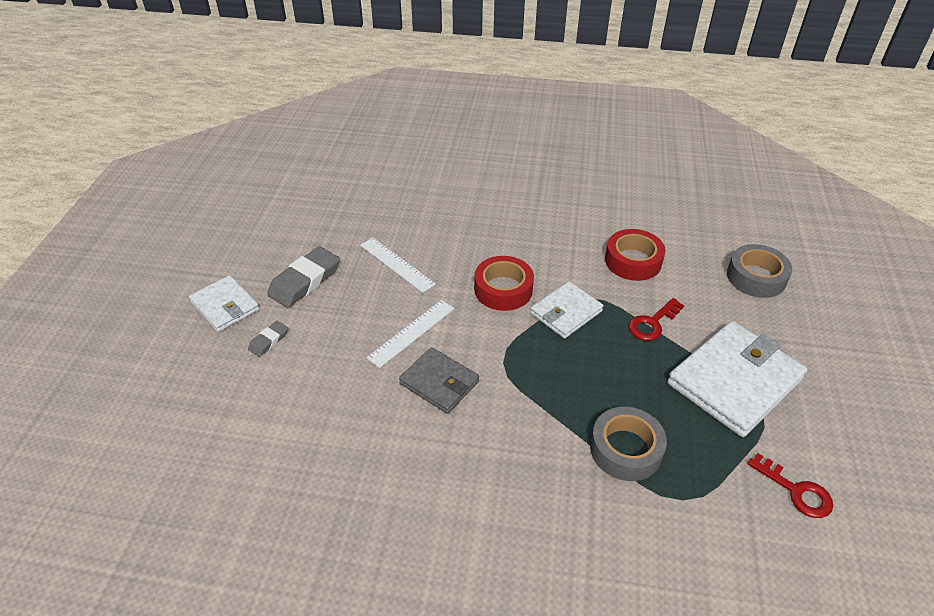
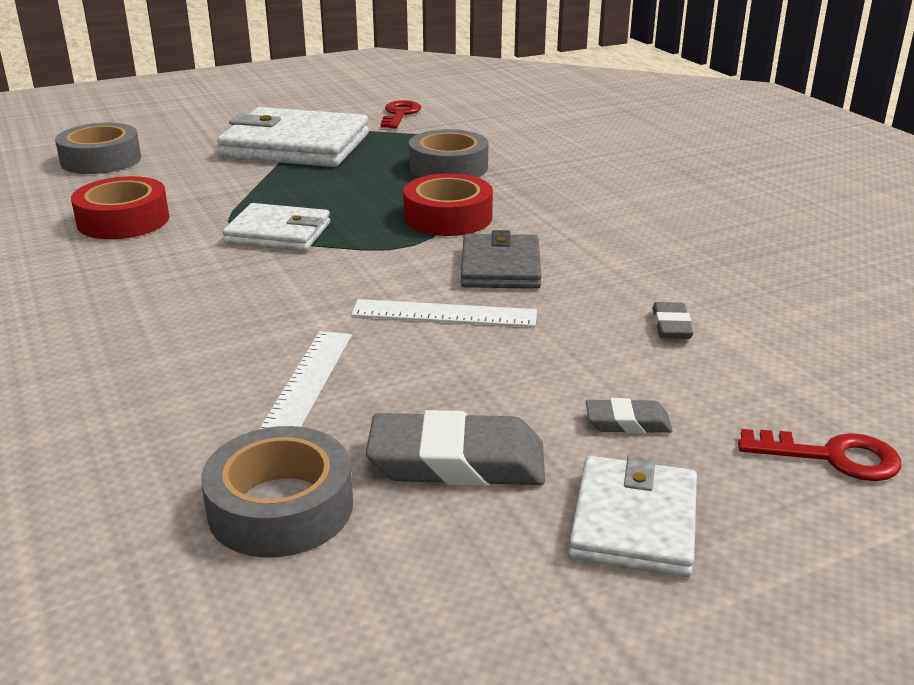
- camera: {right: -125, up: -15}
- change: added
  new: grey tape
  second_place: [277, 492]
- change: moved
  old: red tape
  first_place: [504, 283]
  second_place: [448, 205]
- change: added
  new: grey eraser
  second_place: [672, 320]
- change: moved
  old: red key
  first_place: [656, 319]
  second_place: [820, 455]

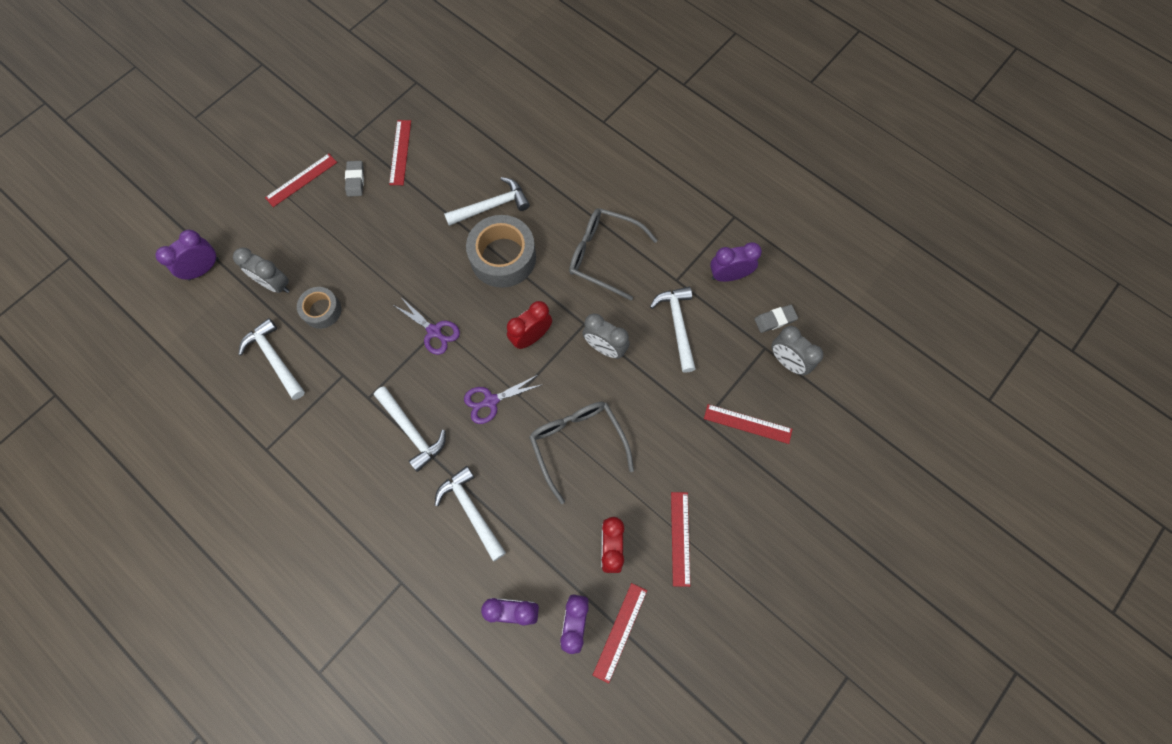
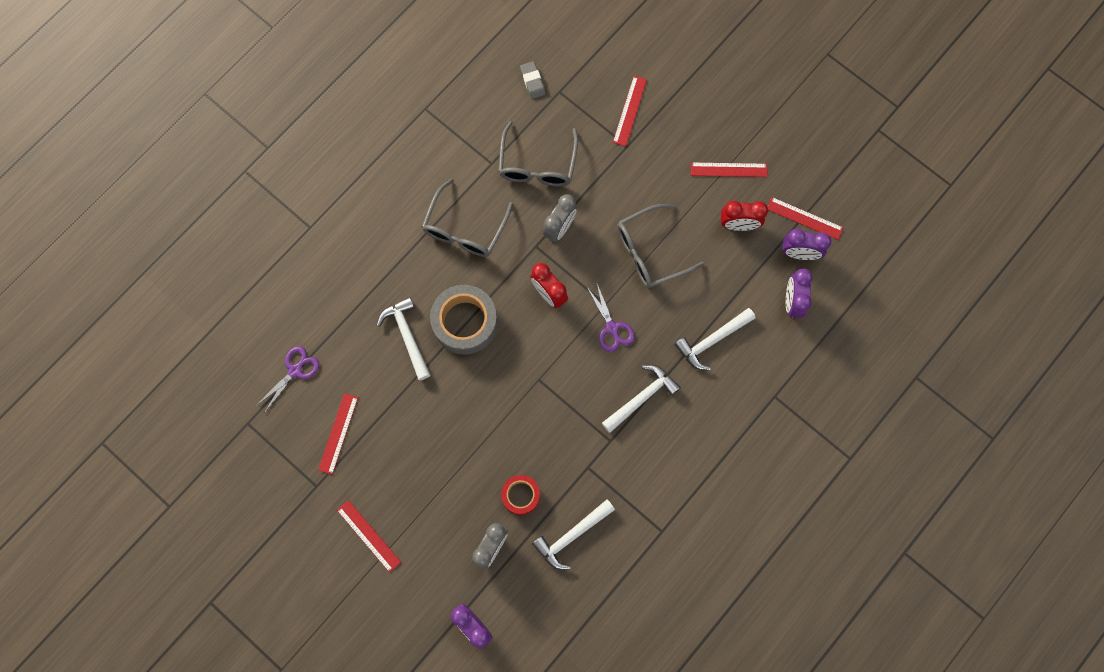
- camera: {right: -90, up: 5}
- change: moved
  old: purple scissors
  first_place: [426, 325]
  second_place: [288, 379]
- change: turned
  old: red ruler
  first_place: [400, 152]
  second_place: [338, 434]
  degrees: -75
- change: replaced
  old: white hammer
  new: grey glasses
  first_place: [673, 330]
  second_place: [538, 153]
- change: recoloured
  old: grey tape
  new: red tape
  first_place: [319, 308]
  second_place: [520, 495]
- change: removed
  old: grey eraser
  first_place: [354, 179]
- change: removed
  old: purple clock
  first_place: [736, 262]
- change: removed
  old: grey clock
  first_place: [797, 350]

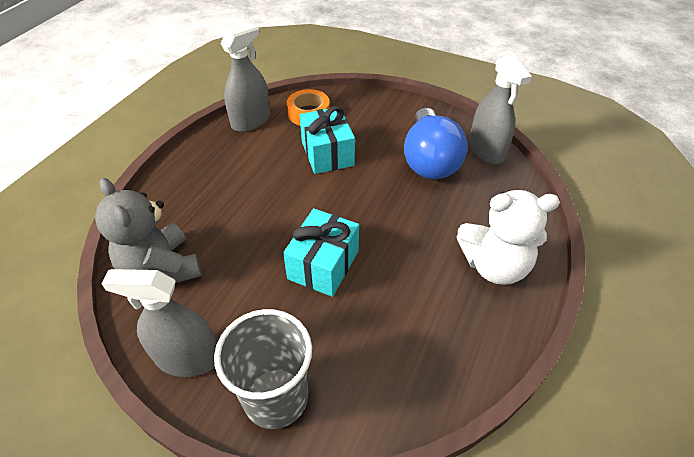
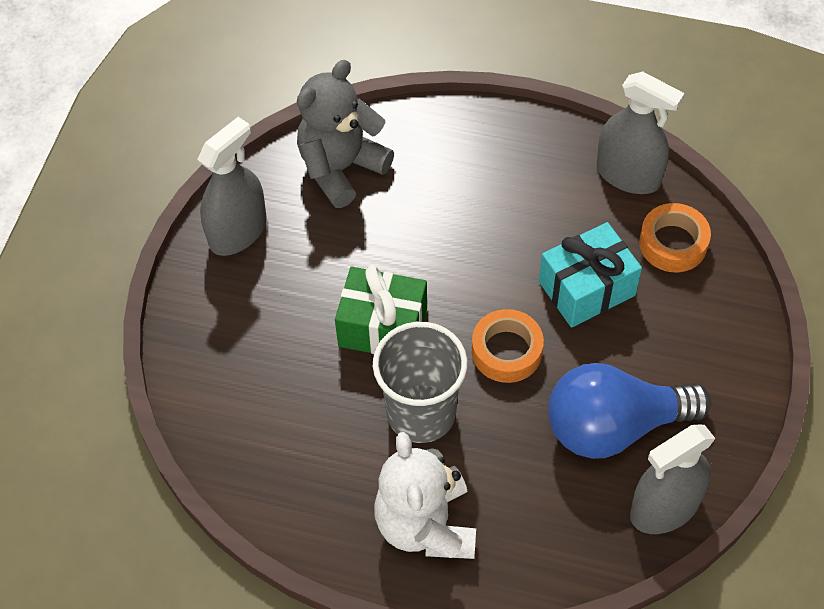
- camera: {right: 80, up: 10}
- change: turned
  old: grey spray bottle
  first_place: [159, 323]
  second_place: [232, 186]
  degrees: 45
- change: recoloured
  old: turquoise gift
  new: green gift
  first_place: [321, 252]
  second_place: [381, 309]
- change: moved
  old: grey cup
  first_place: [263, 369]
  second_place: [420, 382]
- change: added
  new: orange tape
  second_place: [508, 346]

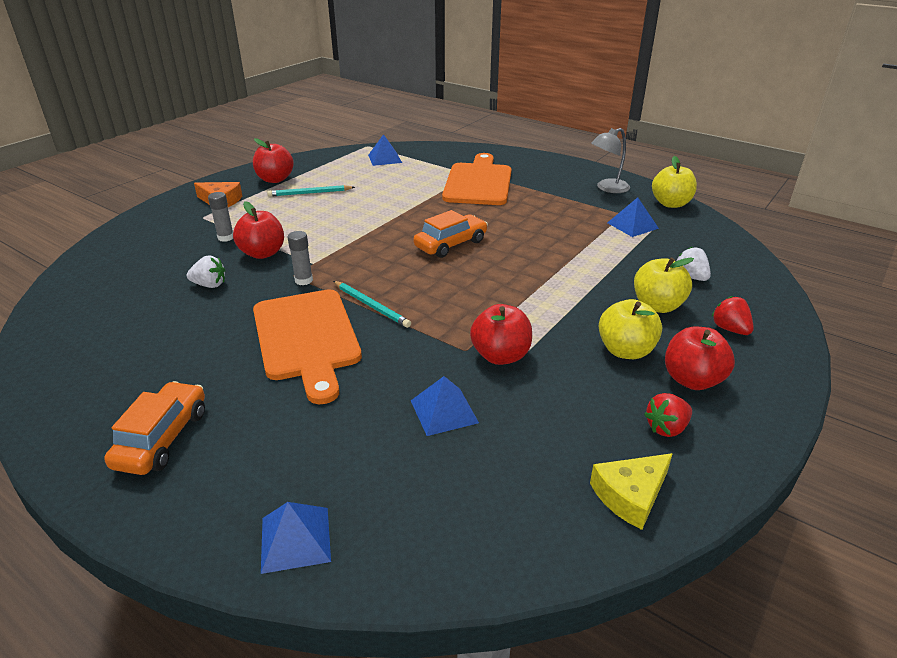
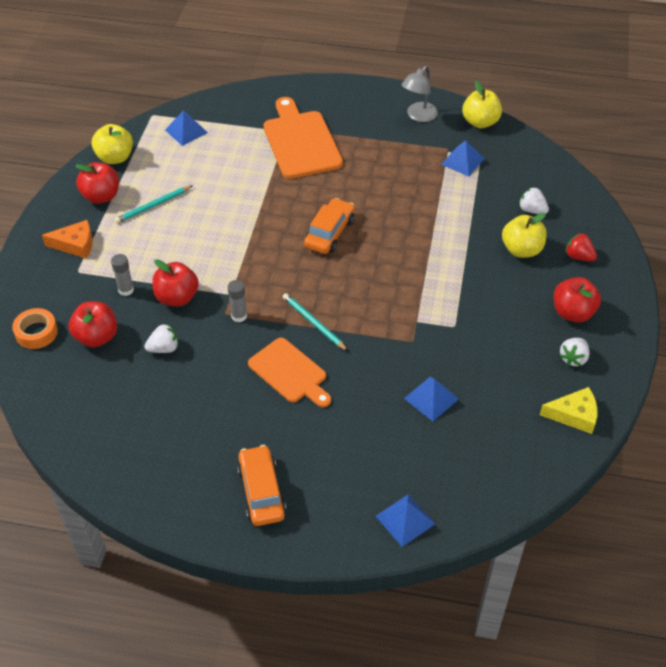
- camera: {right: -25, up: 15}
- change: added
  new: orange tape
  second_place: [35, 328]
- change: moved
  old: red apple
  first_place: [501, 334]
  second_place: [93, 324]
- change: moved
  old: yellow apple
  first_place: [630, 329]
  second_place: [112, 144]
- change: resized
  old: orange cutting board
  first_place: [307, 346]
  second_place: [289, 372]
  factor: 0.66
- change: turned
  old: turquoise pencil
  first_place: [372, 304]
  second_place: [315, 322]
  degrees: -150
- change: turned
  old: yellow cheese
  first_place: [631, 491]
  second_place: [569, 410]
  degrees: -120
- change: recoloured
  old: red strawberry
  new: white strawberry
  first_place: [668, 415]
  second_place: [574, 352]

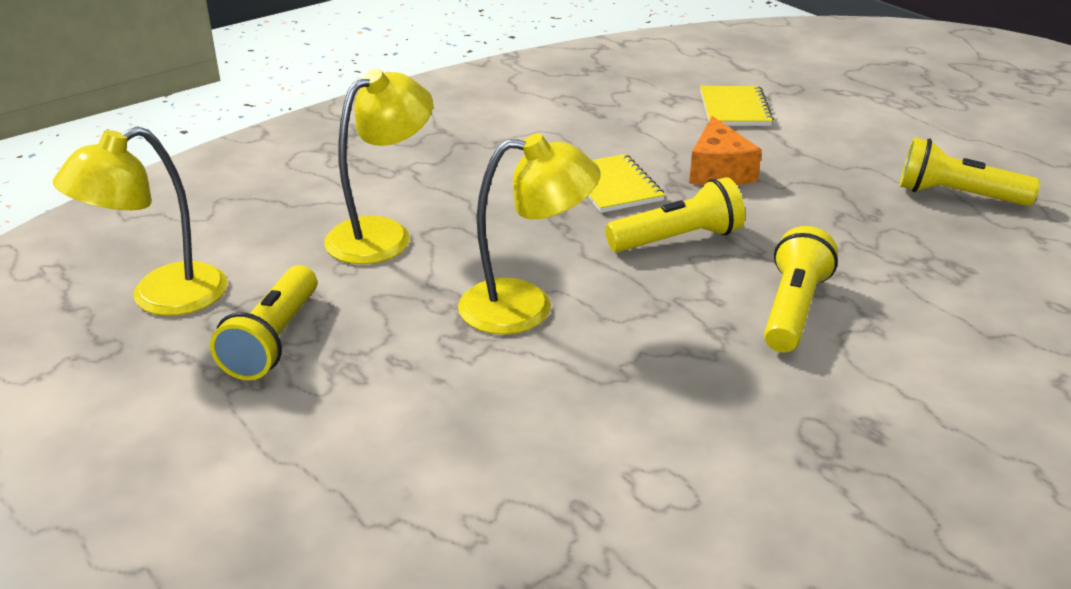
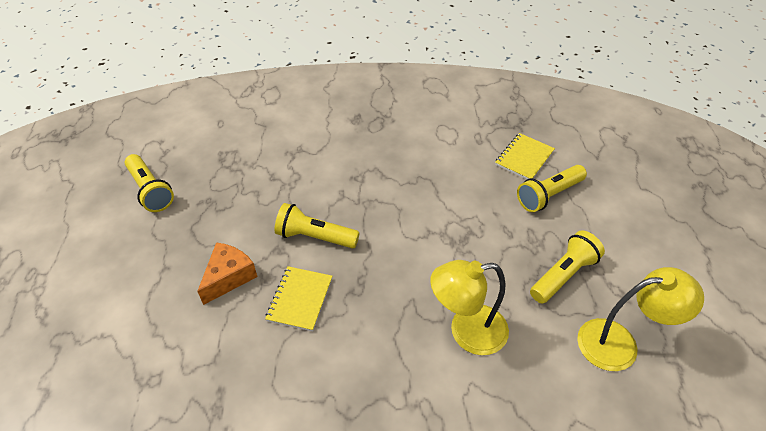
- camera: {right: -145, up: 15}
- change: moved
  old: yellow notebook
  first_place: [737, 106]
  second_place: [525, 156]
- change: moved
  old: yellow flashlight
  first_place: [801, 289]
  second_place: [552, 188]
- change: removed
  old: yellow lamp
  first_place: [529, 234]

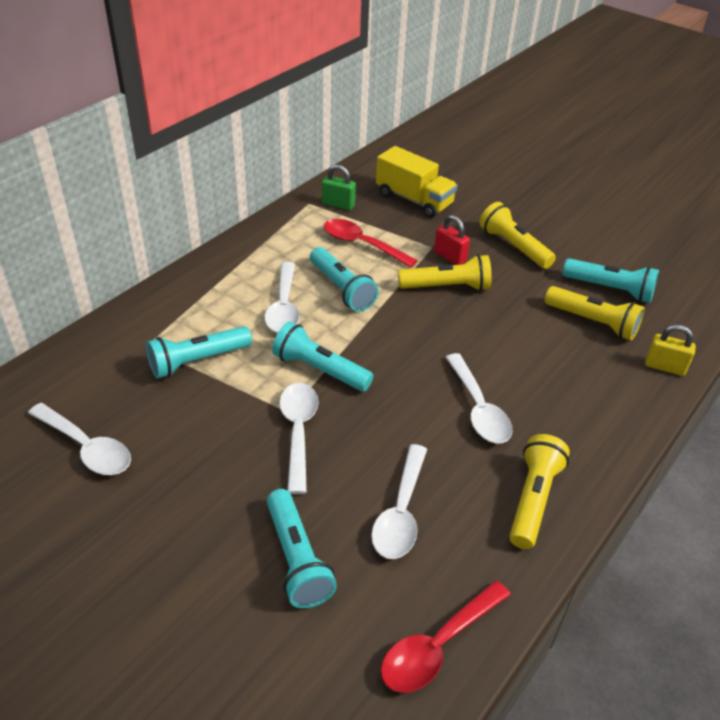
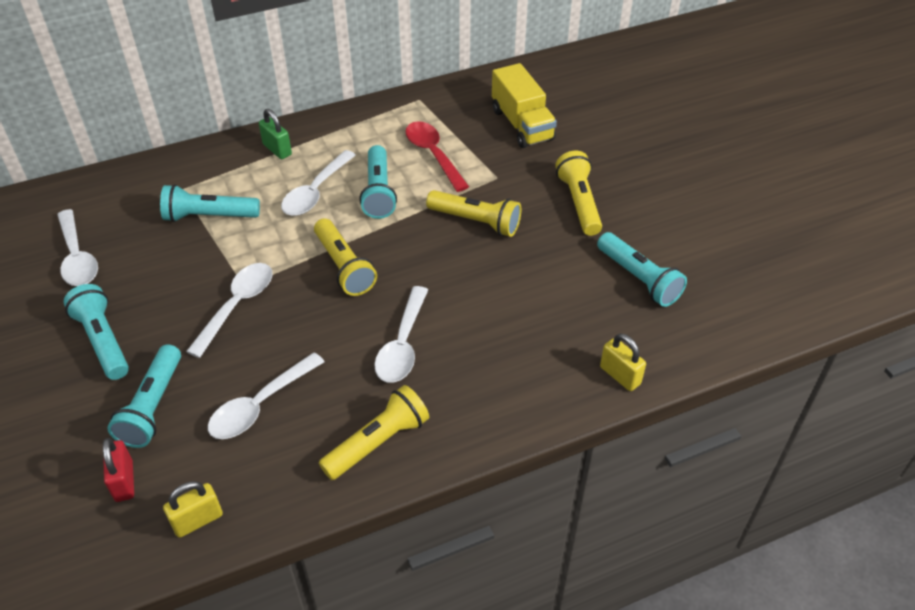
- camera: {right: 30, up: 5}
- change: moved
  old: turquoise flashlight
  first_place: [322, 356]
  second_place: [96, 332]
- change: moved
  old: red padlock
  first_place: [452, 240]
  second_place: [118, 470]
- change: replaced
  old: red spoon
  new: yellow padlock
  first_place: [446, 636]
  second_place: [193, 509]
- change: moved
  old: green padlock
  first_place: [339, 187]
  second_place: [275, 134]
- change: moved
  old: yellow flashlight
  first_place: [595, 313]
  second_place: [345, 257]

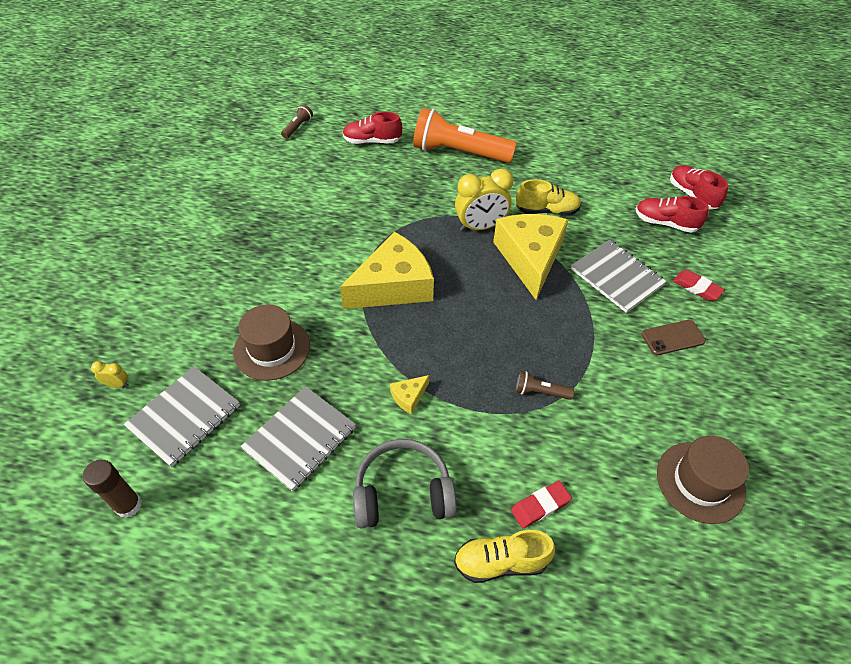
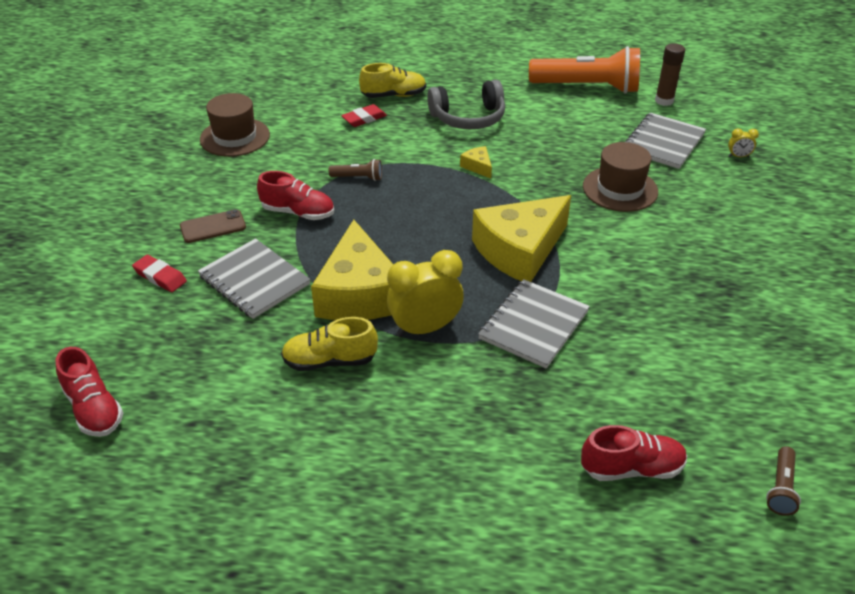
- camera: {right: 175, up: -10}
- change: moved
  old: red shoe
  first_place: [672, 214]
  second_place: [295, 195]
- change: turned
  old: yellow cheese
  first_place: [409, 394]
  second_place: [476, 162]
  degrees: -75
- change: moved
  old: grey notebook
  first_place: [298, 438]
  second_place: [534, 324]
- change: moved
  old: orange flashlight
  first_place: [465, 135]
  second_place: [584, 70]

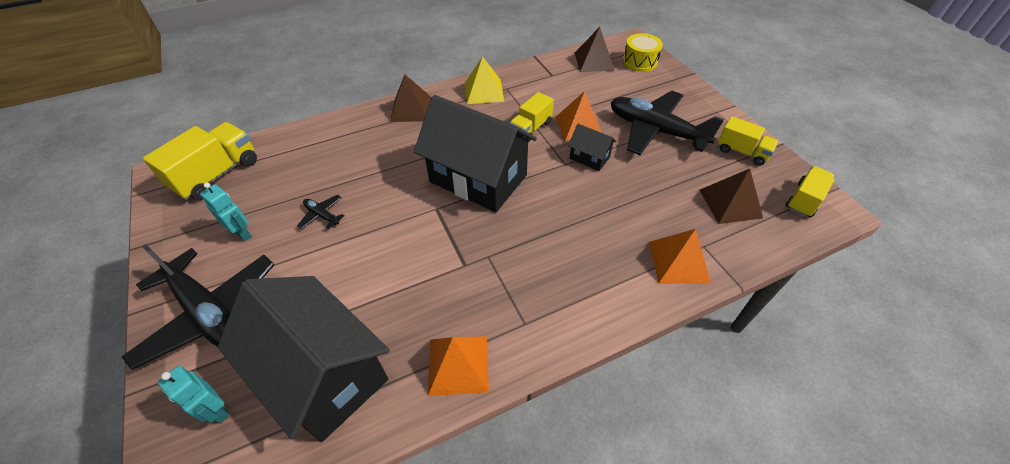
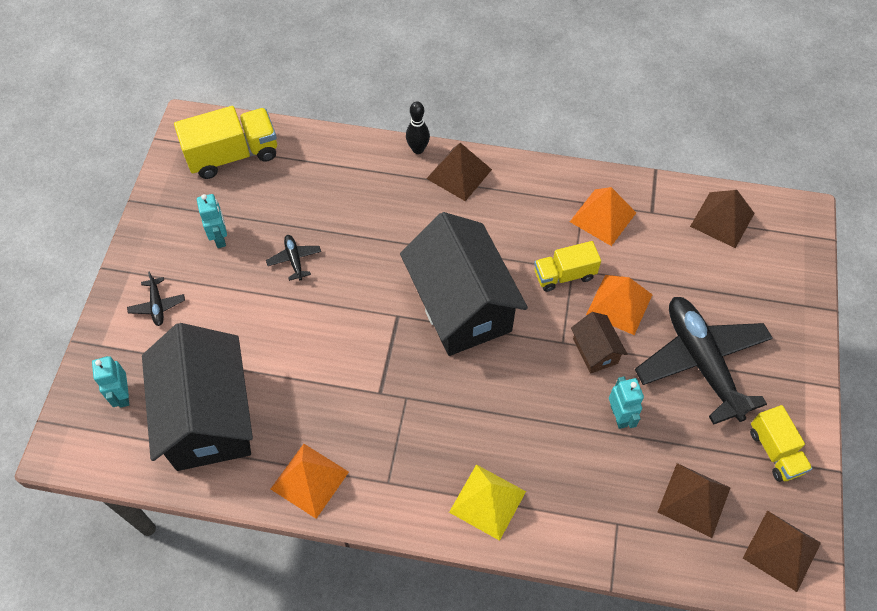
- camera: {right: 35, up: 10}
- change: resized
  old: black plane
  first_place: [198, 307]
  second_place: [156, 299]
  factor: 0.41
- change: added
  new: black bowling pin
  second_place: [418, 127]
- change: moved
  old: yellow pyramid
  first_place: [484, 80]
  second_place: [487, 502]
- change: moved
  old: orange pyramid
  first_place: [680, 256]
  second_place: [603, 216]
- change: recoloured
  old: black house
  new: brown house
  first_place: [592, 147]
  second_place: [599, 342]
- change: added
  new: turquoise robot
  second_place: [626, 402]
- change: replaced
  old: yellow truck
  new: brown pyramid
  first_place: [810, 192]
  second_place: [782, 551]
- change: removed
  old: yellow drum
  first_place: [643, 52]

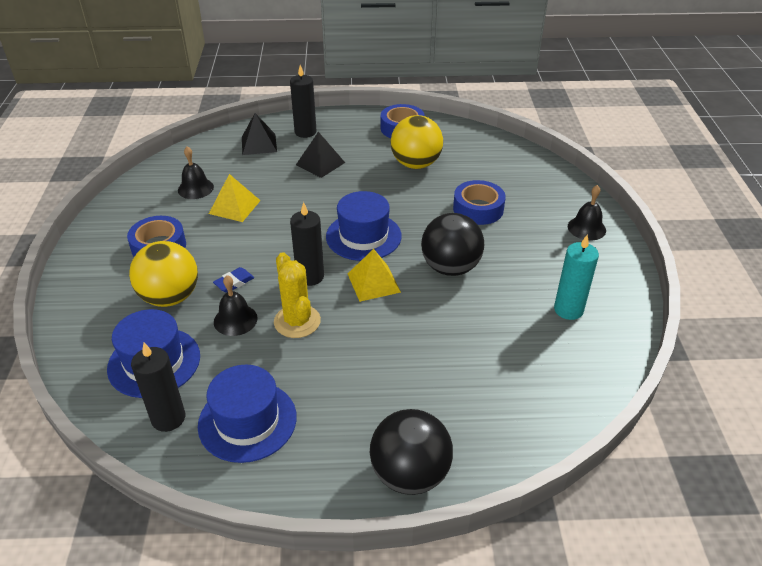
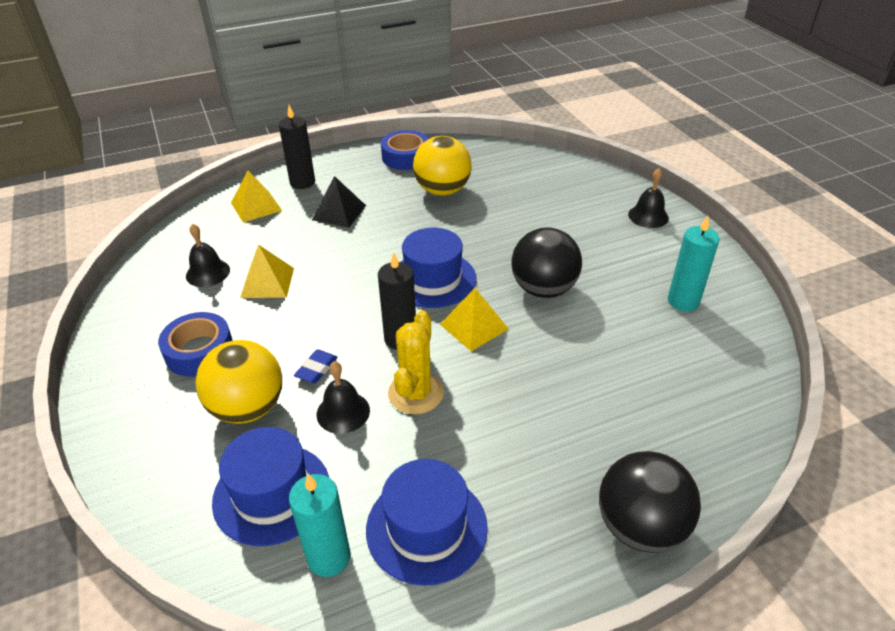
- camera: {right: -20, up: 0}
- change: recoloured
  old: black pyramid
  new: yellow pyramid
  first_place: [259, 134]
  second_place: [256, 197]
- change: recoloured
  old: black candle
  new: turquoise candle
  first_place: [158, 387]
  second_place: [320, 525]
- change: turned
  old: yellow cactus
  first_place: [297, 295]
  second_place: [416, 362]
  degrees: 60
- change: removed
  old: blue tape
  first_place: [479, 202]

